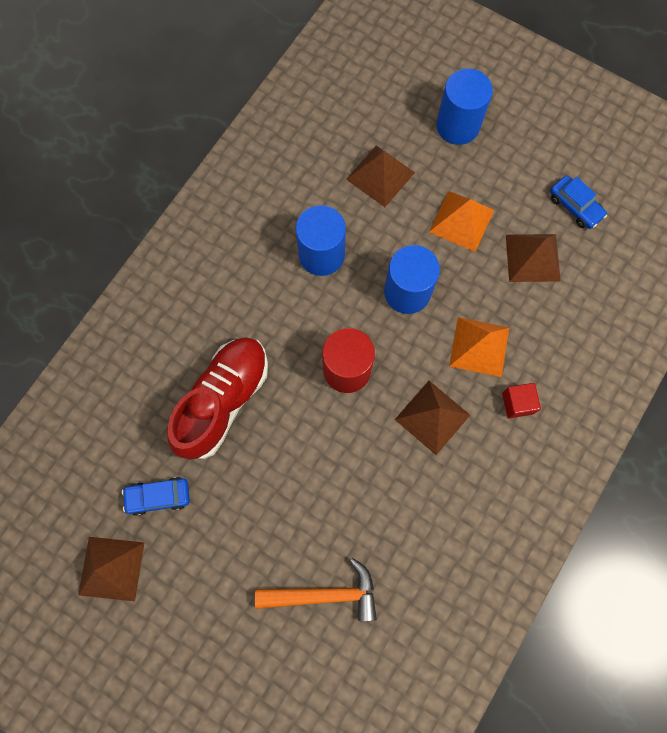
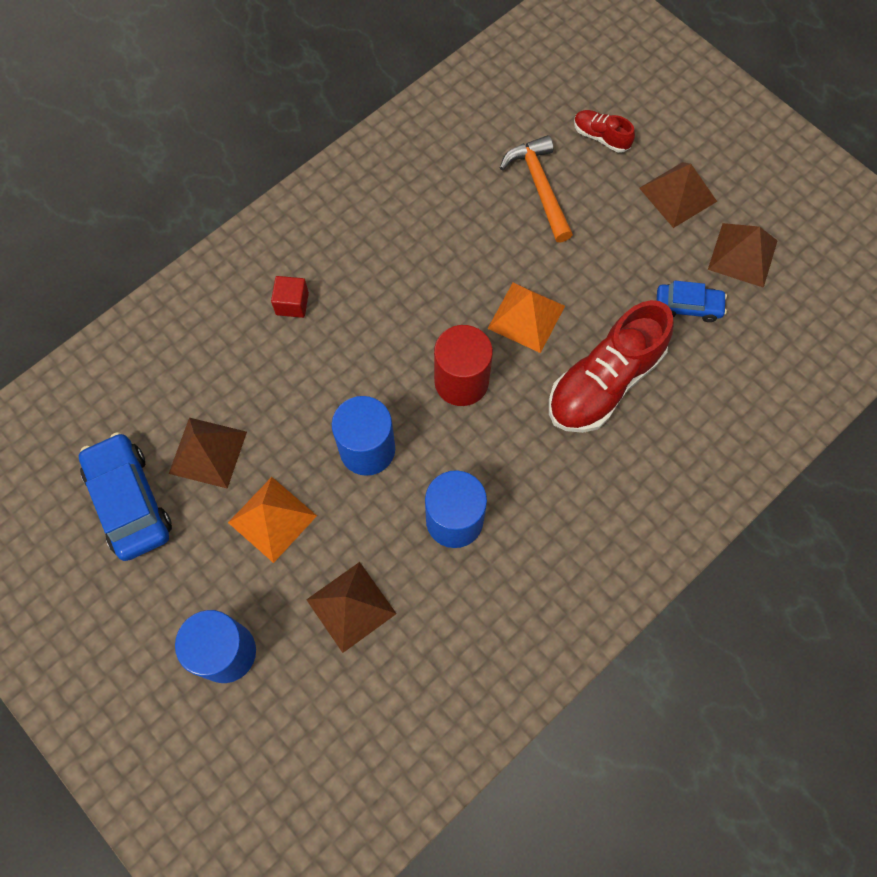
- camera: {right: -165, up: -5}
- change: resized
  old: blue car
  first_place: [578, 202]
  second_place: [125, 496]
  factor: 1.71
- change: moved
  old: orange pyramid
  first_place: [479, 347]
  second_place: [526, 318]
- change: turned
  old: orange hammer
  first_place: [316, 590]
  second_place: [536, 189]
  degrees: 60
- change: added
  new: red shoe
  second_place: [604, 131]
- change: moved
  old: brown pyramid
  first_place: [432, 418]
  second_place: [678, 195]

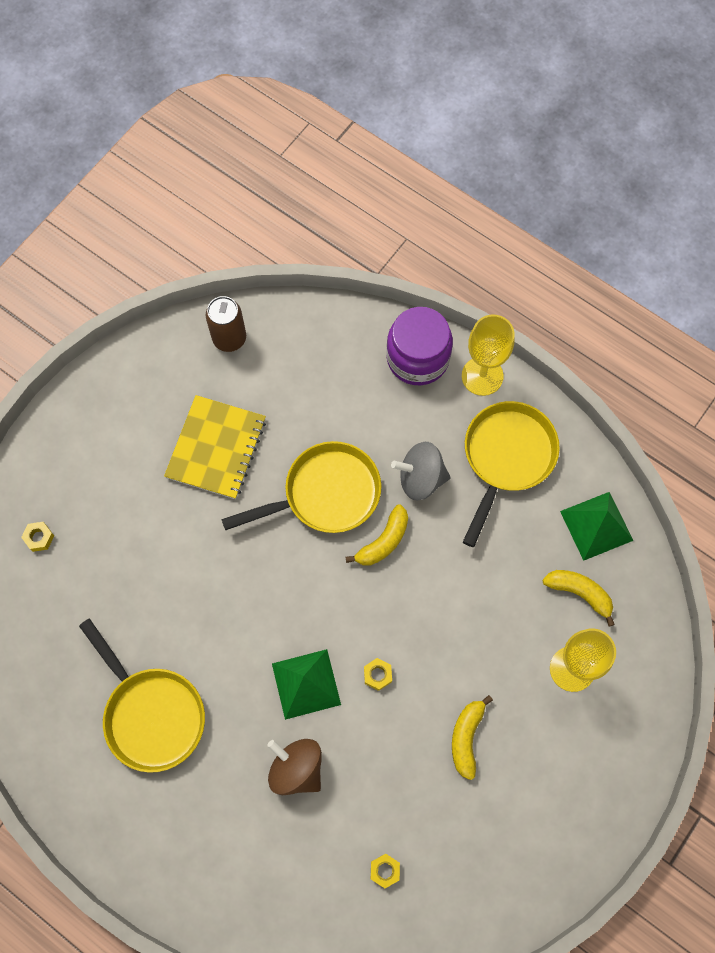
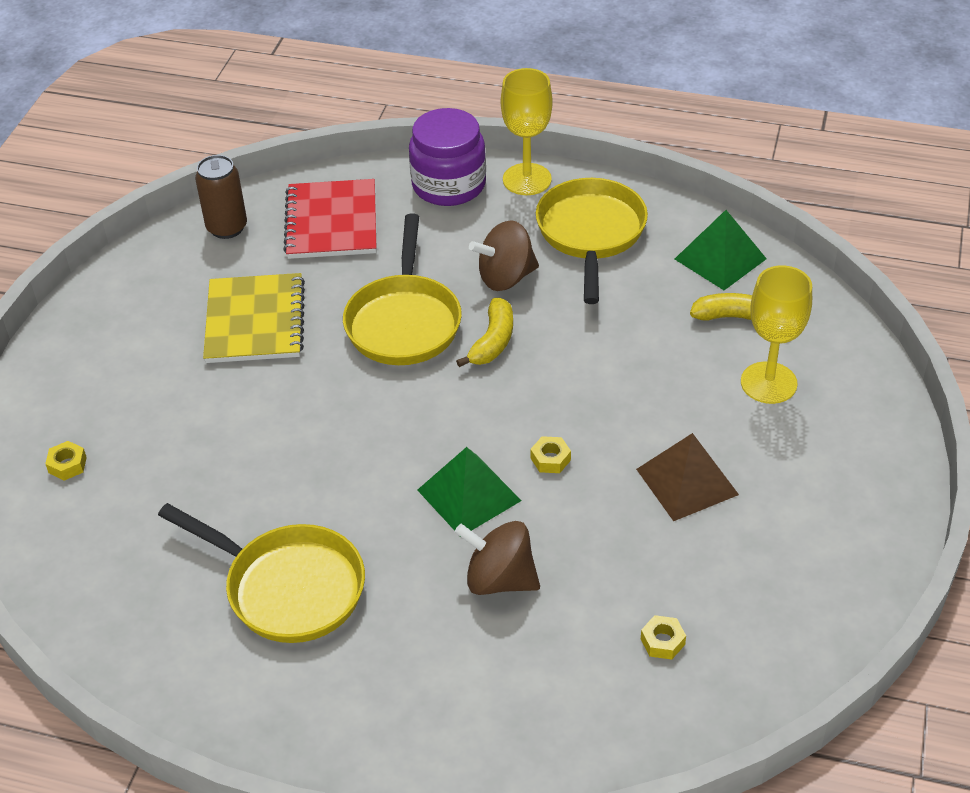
- camera: {right: -20, up: -25}
- change: added
  new: red notebook
  second_place: [330, 219]
- change: turned
  old: yellow pan
  first_place: [301, 487]
  second_place: [402, 289]
  degrees: 135
- change: recoloured
  old: grey spinning top
  new: brown spinning top
  first_place: [421, 471]
  second_place: [504, 255]
- change: replaced
  old: yellow banana
  new: brown pyramid
  first_place: [472, 737]
  second_place: [687, 477]

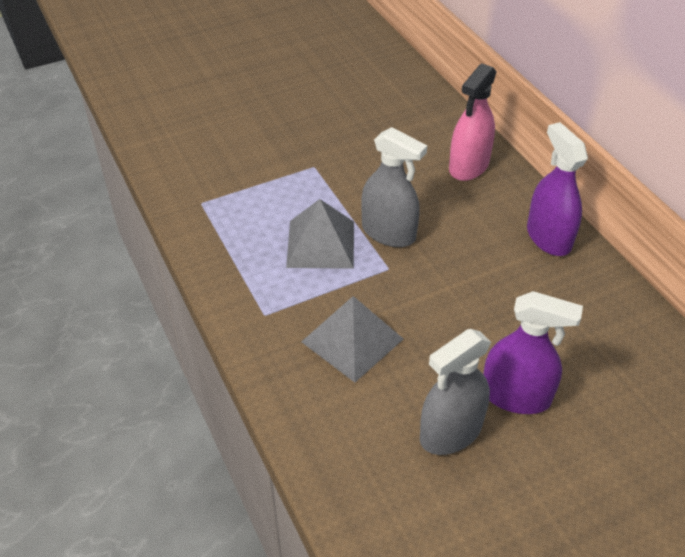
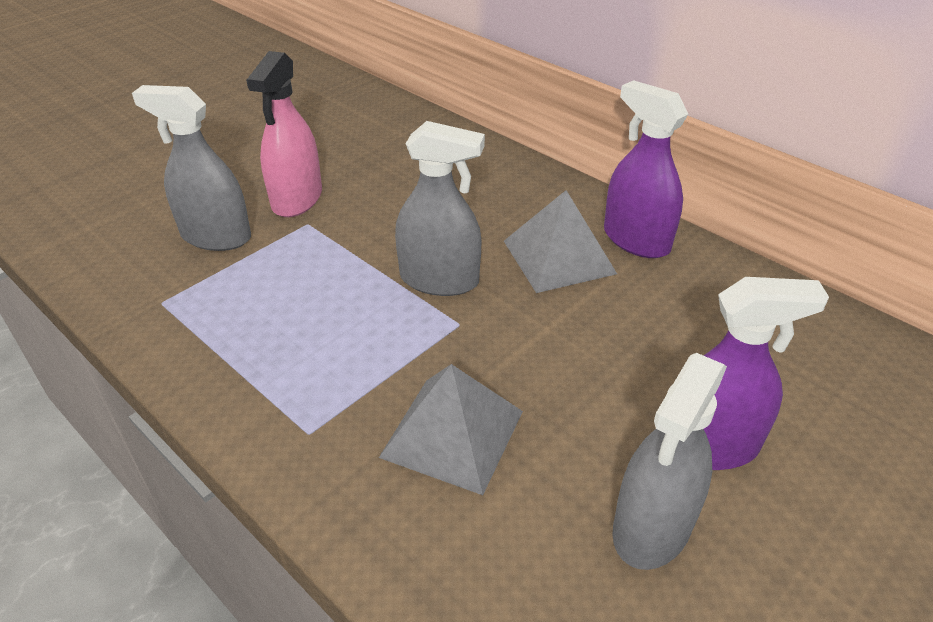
- camera: {right: -20, up: -5}
- change: added
  new: grey spray bottle
  second_place: [191, 168]
- change: moved
  old: pink spray bottle
  first_place: [473, 122]
  second_place: [284, 134]
- change: moved
  old: grey pyramid
  first_place: [320, 234]
  second_place: [560, 241]

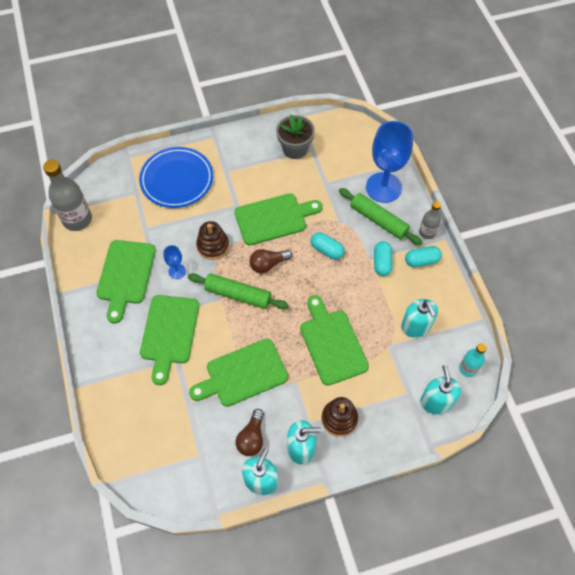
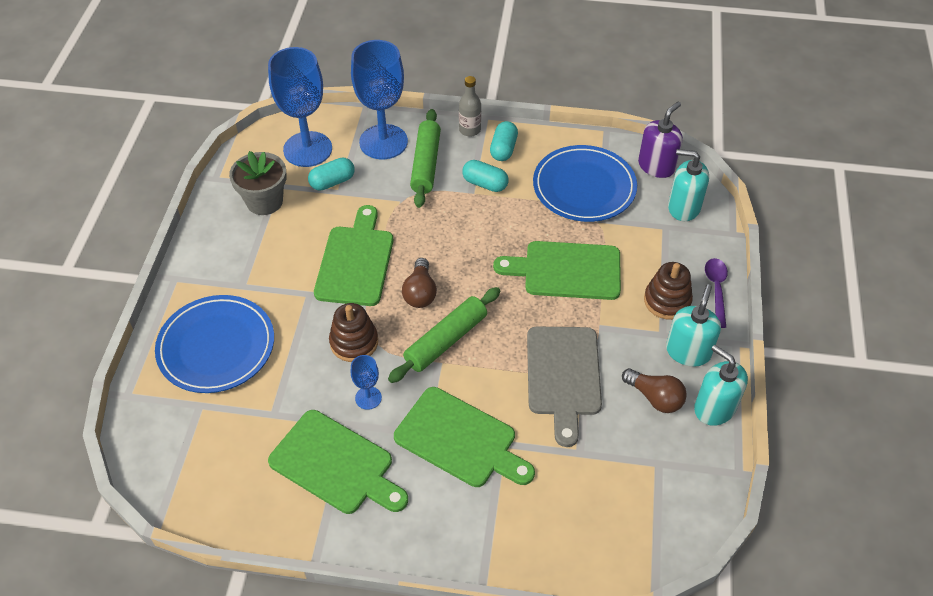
- camera: {right: -65, up: -10}
- change: added
  new: blue goblet
  second_place: [300, 107]
- change: moved
  old: turquoise capsule
  first_place: [327, 245]
  second_place: [331, 174]
- change: turned
  old: green rolling pin
  first_place: [380, 216]
  second_place: [425, 158]
  degrees: -60
- change: recoloured
  old: green cutting board
  new: grey cutting board
  first_place: [238, 373]
  second_place: [564, 386]
- change: replaced
  old: turquoise soap dispenser
  new: blue plate
  first_place: [419, 318]
  second_place: [585, 183]
- change: replaced
  old: turquoise bottle
  new: purple soap dispenser
  first_place: [473, 360]
  second_place: [660, 140]
- change: added
  new: purple spoon
  second_place: [716, 293]
- change: removed
  old: grey bottle
  first_place: [67, 195]

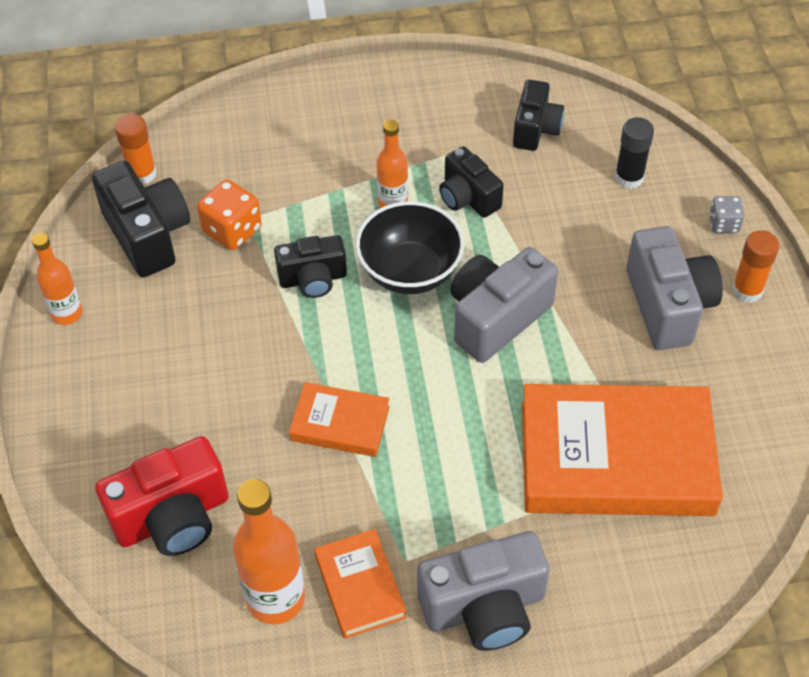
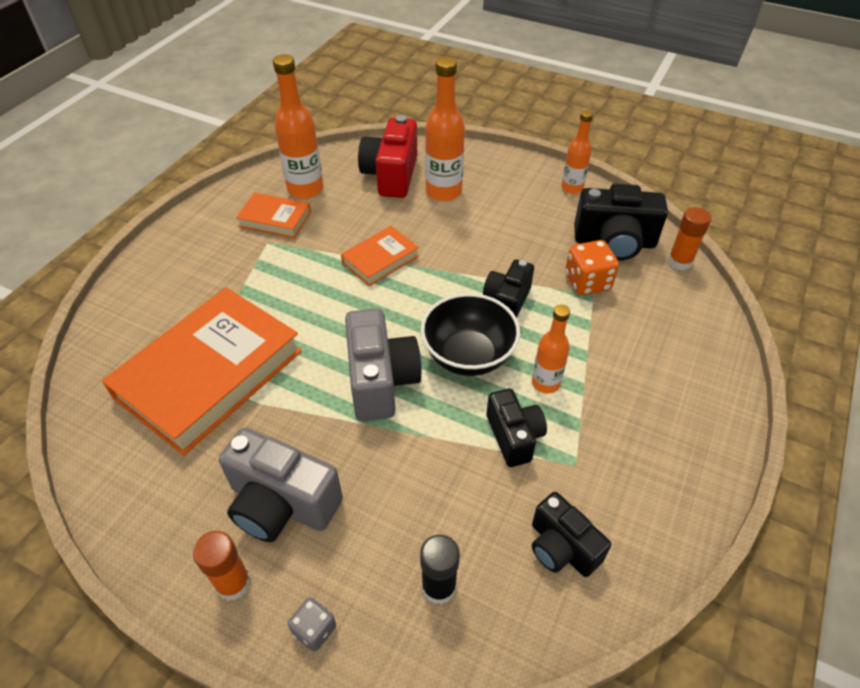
- camera: {right: 125, up: -5}
- change: added
  new: orange bottle
  second_place: [445, 129]
- change: turned
  old: black camera
  first_place: [471, 182]
  second_place: [516, 428]
  degrees: 75
- change: removed
  old: grey camera
  first_place: [483, 591]

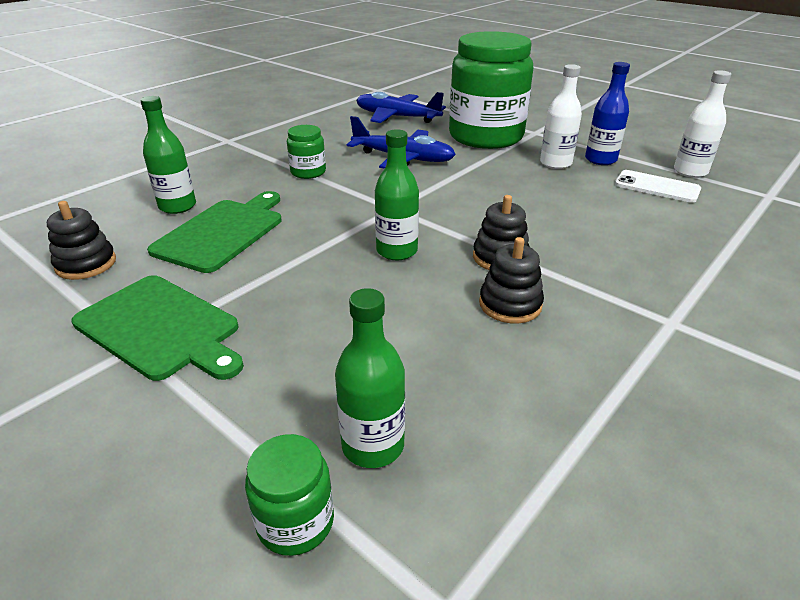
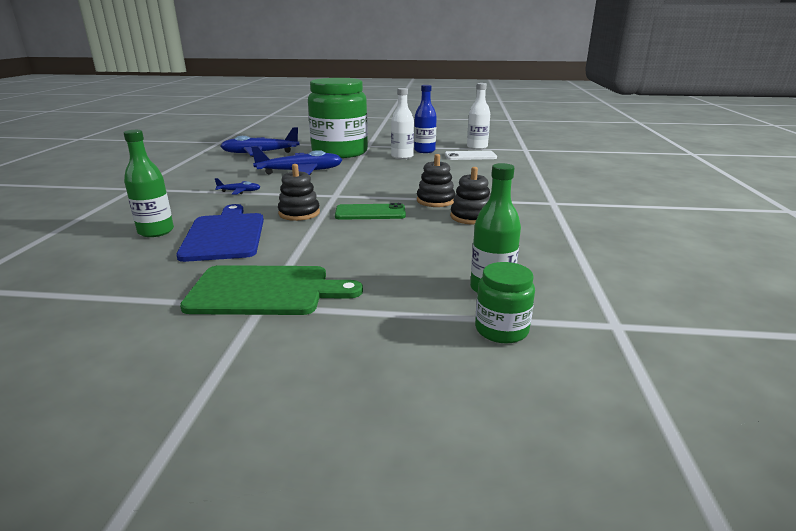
- camera: {right: -35, up: -10}
- change: recoloured
  old: green cutting board
  new: blue cutting board
  first_place: [214, 232]
  second_place: [220, 233]
- change: replaced
  old: green jar
  new: blue plane
  first_place: [306, 152]
  second_place: [237, 186]
- change: moved
  old: black stacking toy
  first_place: [81, 240]
  second_place: [299, 192]
- change: replaced
  old: green bottle
  new: green phone
  first_place: [397, 194]
  second_place: [370, 211]

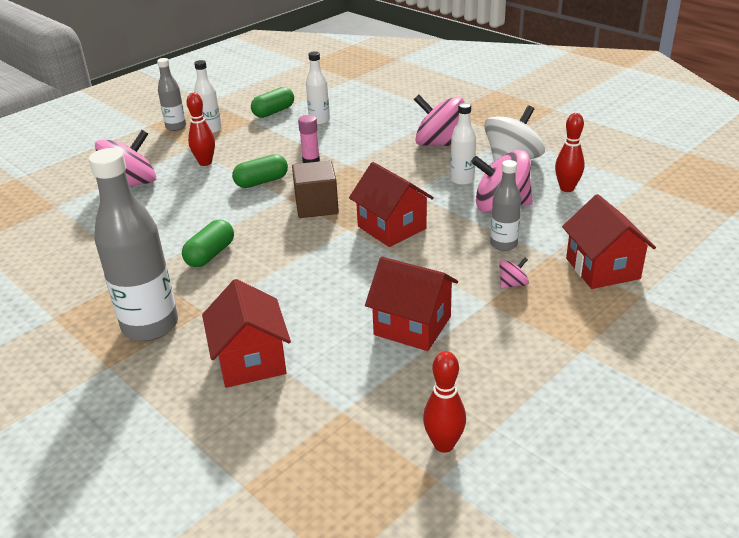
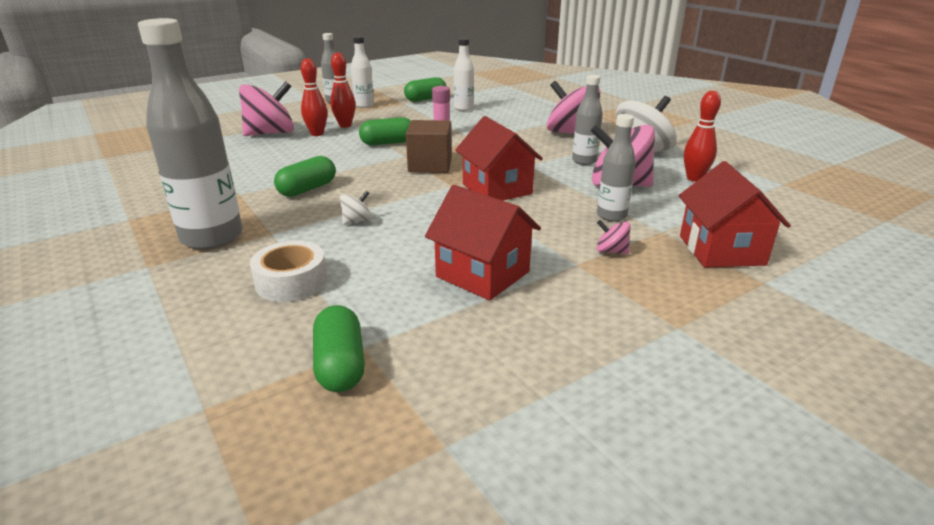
- camera: {right: 10, up: -5}
- change: replaced
  old: red house
  new: white tape
  first_place: [246, 333]
  second_place: [288, 271]
- change: moved
  old: red bowling pin
  first_place: [444, 402]
  second_place: [314, 97]
- change: added
  new: green capsule
  second_place: [339, 348]
- change: added
  new: white spinning top
  second_place: [356, 208]
- change: recoloured
  old: white bottle
  new: grey bottle
  first_place: [463, 144]
  second_place: [587, 120]
- change: turned
  old: pink spinning top
  first_place: [514, 273]
  second_place: [613, 237]
  degrees: -135

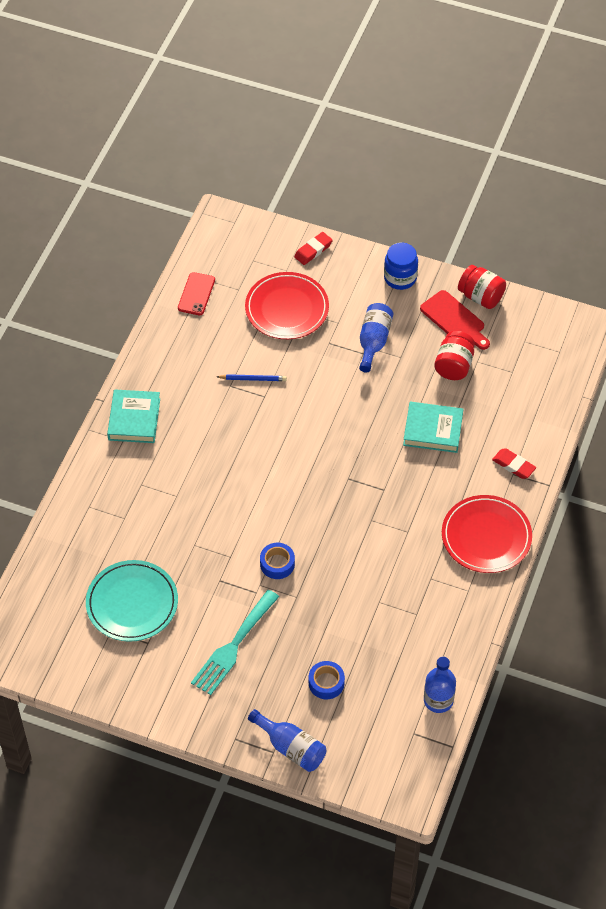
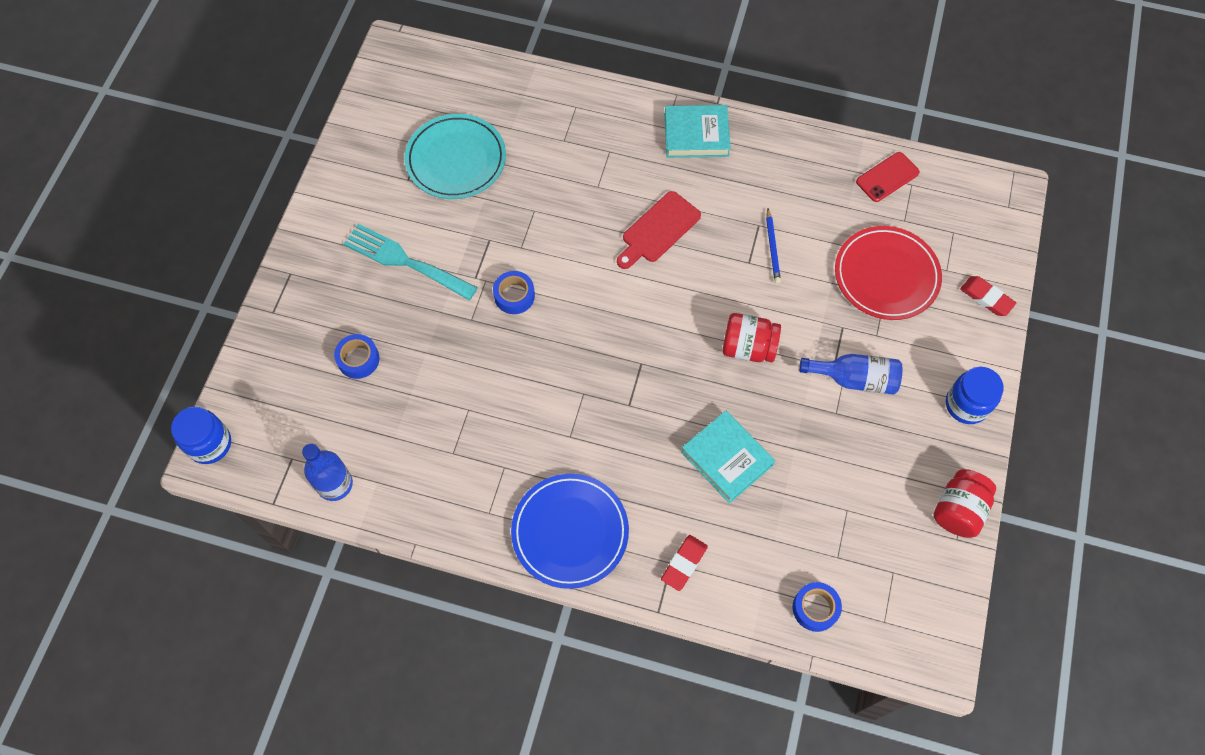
- camera: {right: 85, up: 10}
- change: added
  new: blue jar
  second_place: [201, 435]
- change: recoloured
  old: red plate
  new: blue plate
  first_place: [487, 534]
  second_place: [570, 531]
- change: moved
  old: red cutting board
  first_place: [455, 320]
  second_place: [659, 230]
- change: turned
  old: turquoise book
  first_place: [433, 427]
  second_place: [728, 457]
  degrees: -45
- change: moved
  old: red jar
  first_place: [454, 355]
  second_place: [751, 337]
- change: added
  new: blue tape
  second_place: [817, 607]
- change: turned
  old: red phone
  first_place: [196, 293]
  second_place: [888, 177]
  degrees: -45
- change: removed
  old: blue bottle
  first_place: [287, 740]

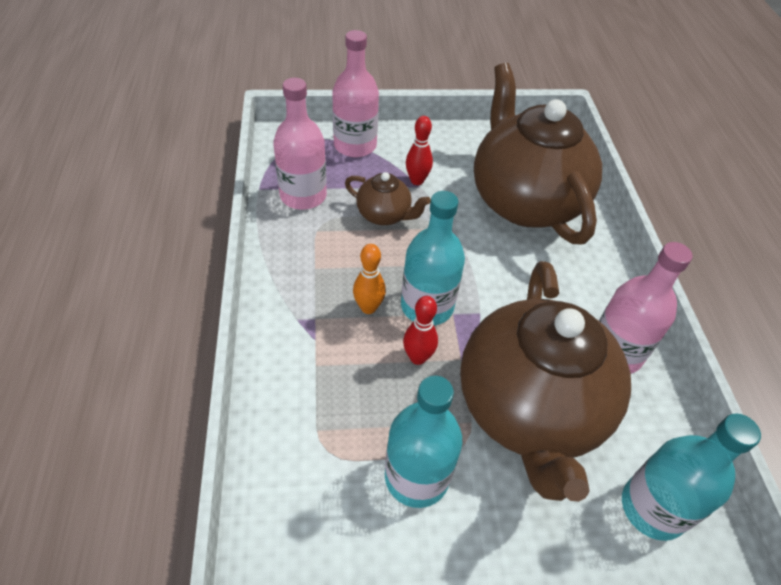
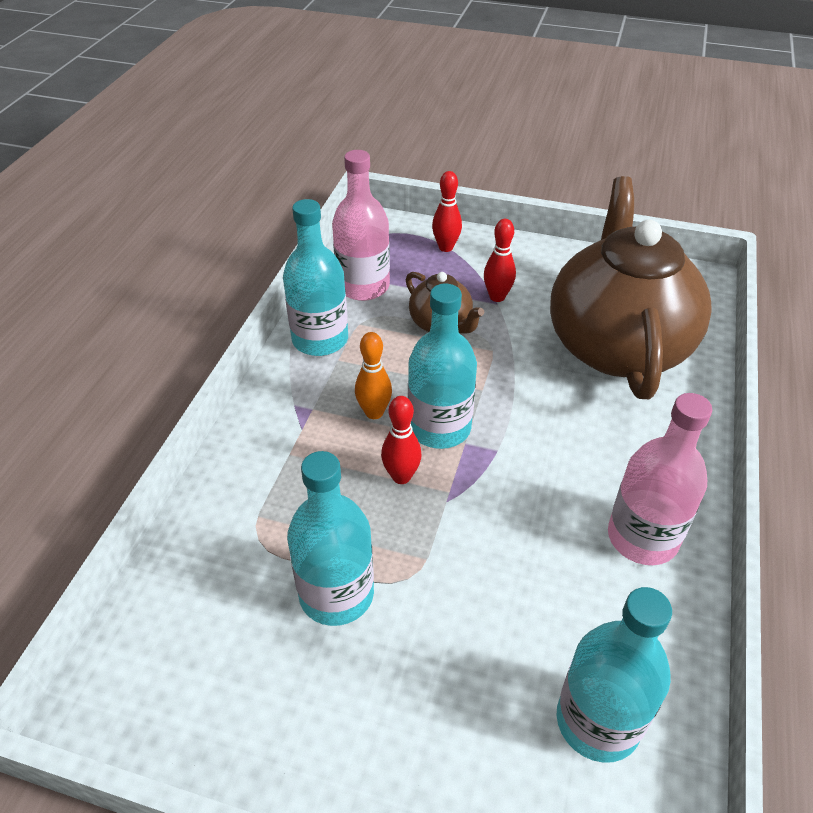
- camera: {right: 25, up: -5}
- change: added
  new: turquoise bottle
  second_place: [315, 277]
- change: replaced
  old: pink bottle
  new: red bowling pin
  first_place: [355, 93]
  second_place: [447, 211]
- change: removed
  old: brown teapot
  first_place: [545, 381]

